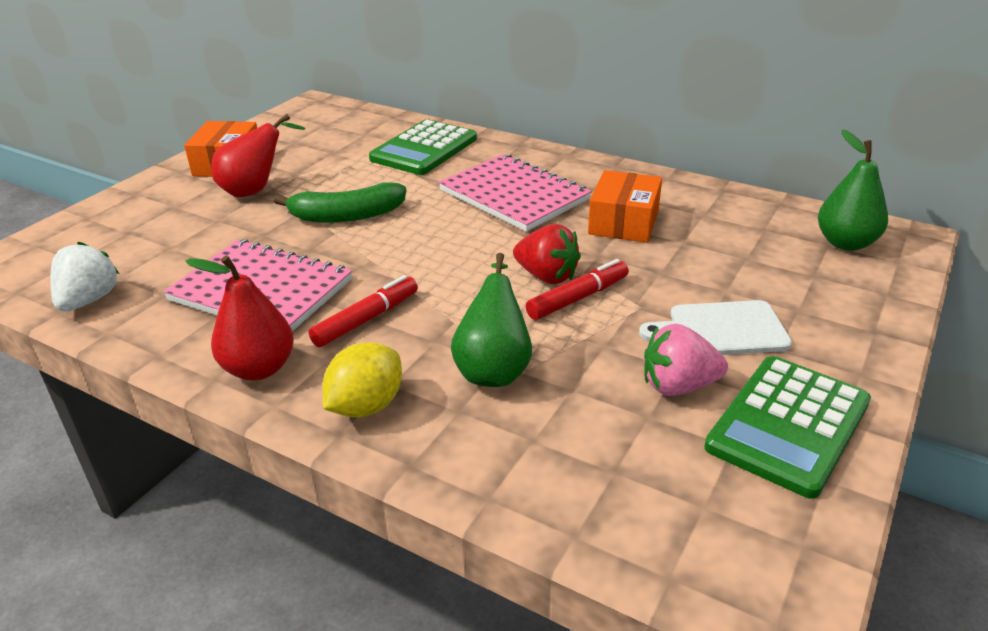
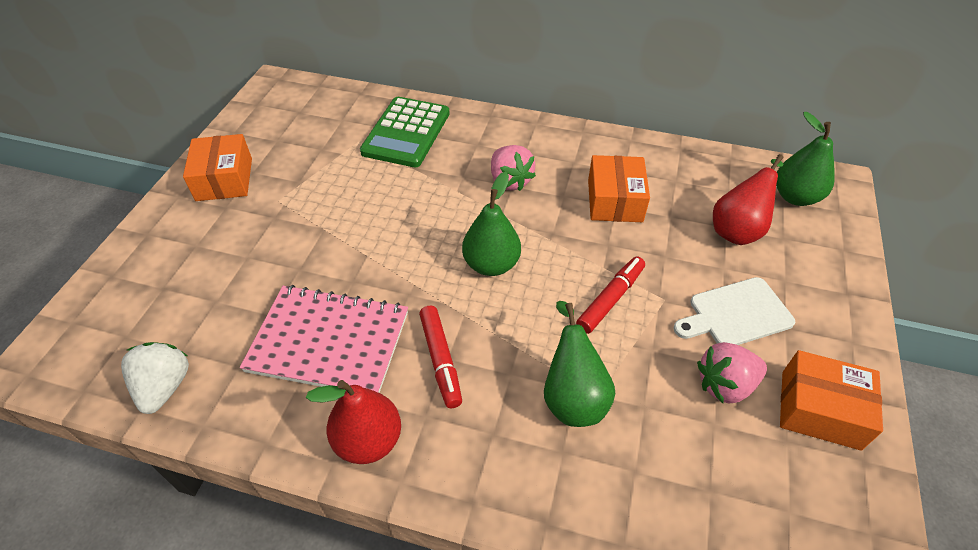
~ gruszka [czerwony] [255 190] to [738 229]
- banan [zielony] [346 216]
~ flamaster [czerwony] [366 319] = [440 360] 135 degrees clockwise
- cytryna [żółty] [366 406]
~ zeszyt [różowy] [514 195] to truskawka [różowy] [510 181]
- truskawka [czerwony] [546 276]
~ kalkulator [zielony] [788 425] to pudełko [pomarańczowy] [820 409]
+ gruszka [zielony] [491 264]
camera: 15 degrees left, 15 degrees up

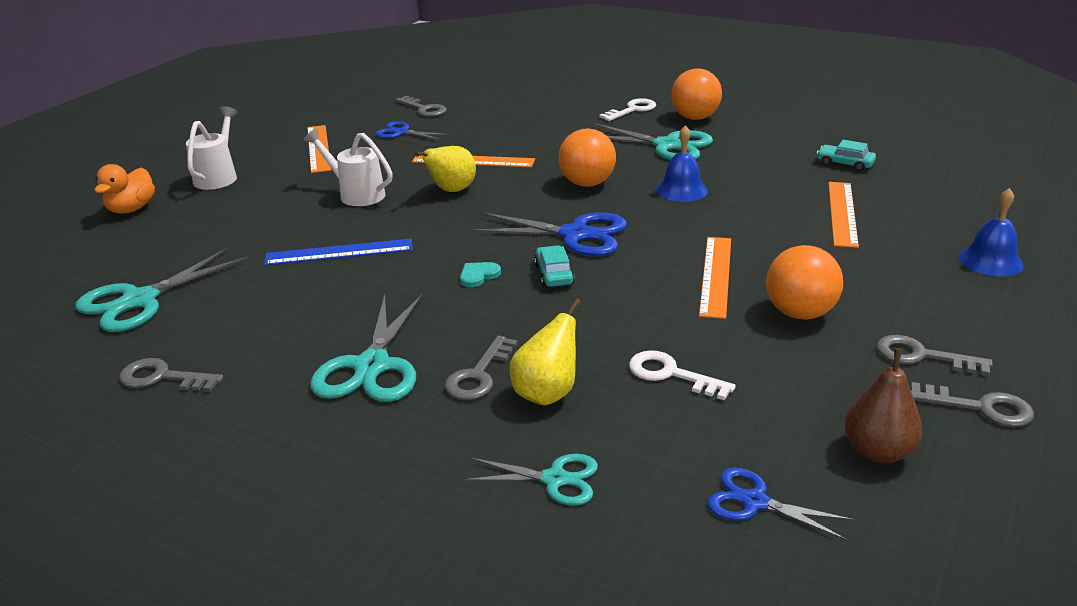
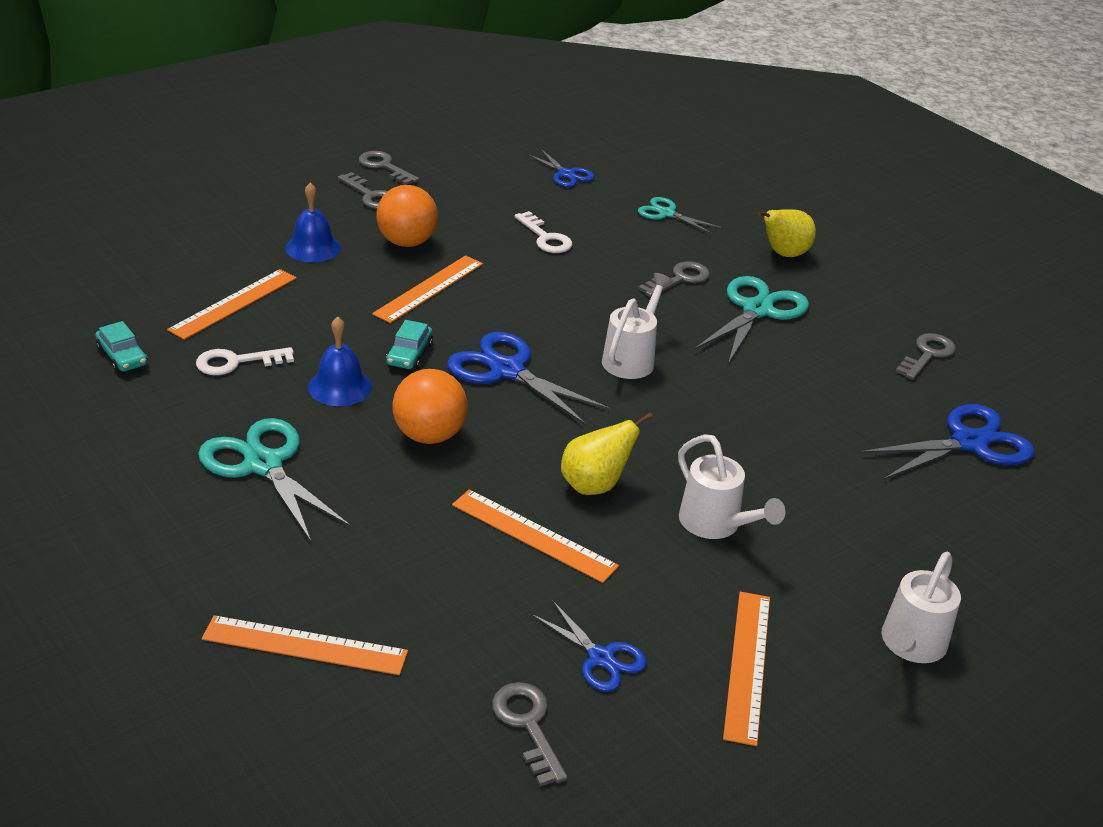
~ nożyczki [turkusowy] [140 300] to nożyczki [niebieski] [968 443]
- kaczka [pomarańczowy] [131 209]
~ klucz [szary] [162 378] = [927 354] 90 degrees counterclockwise
- linijka [niebieski] [339 252]
~ serce [turkusowy] [478 275] to konewka [biały] [631 358]
~ gruszka [żółty] [547 393] to [783 254]
~ samochód [turkusowy] [554 274] to [409 354]
~ klucz [biały] [632 110] to [236 362]
- piłka [pomarańczowy] [695 118]
- gruszka [brązowy] [877 452]
~ dzwonek [niebieski] [990 261] to [313 248]
+ linijka [pomarańczowy] [305 646]
camera: 160 degrees left, 5 degrees up

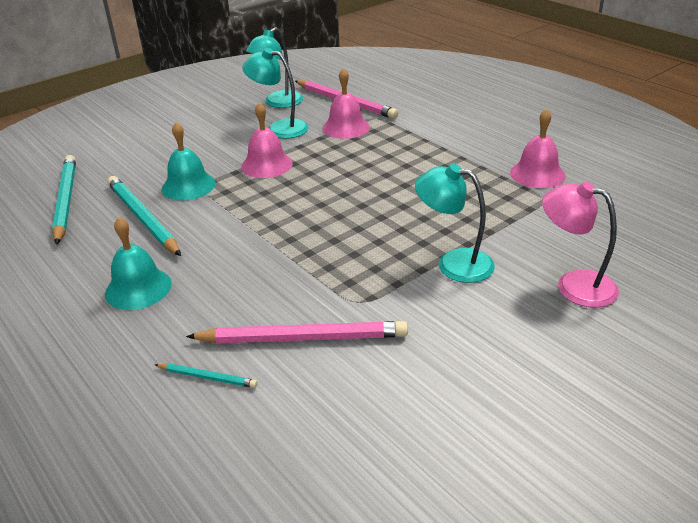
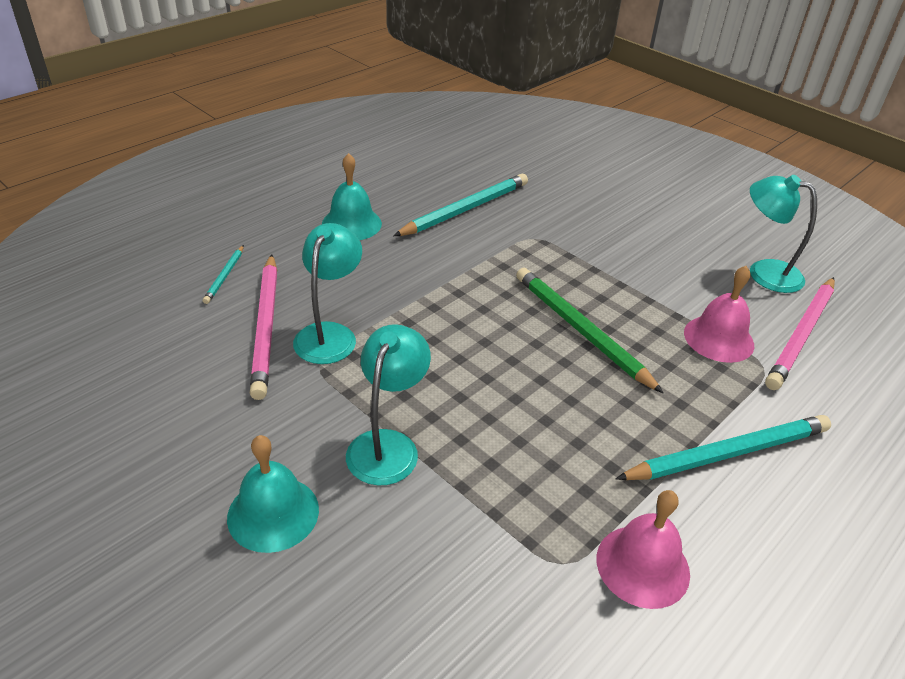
~ ołówek [turkusowy] [66 201] to [727 453]
~ dzwonek [turkusowy] [188 186] to [273 513]
- dzwonek [różowy] [267 165]
~ lampka [turkusowy] [279 128] to [330 334]
- lampka [różowy] [574 285]
+ ołówek [zielony] [581 331]
camera: 80 degrees right, 5 degrees up

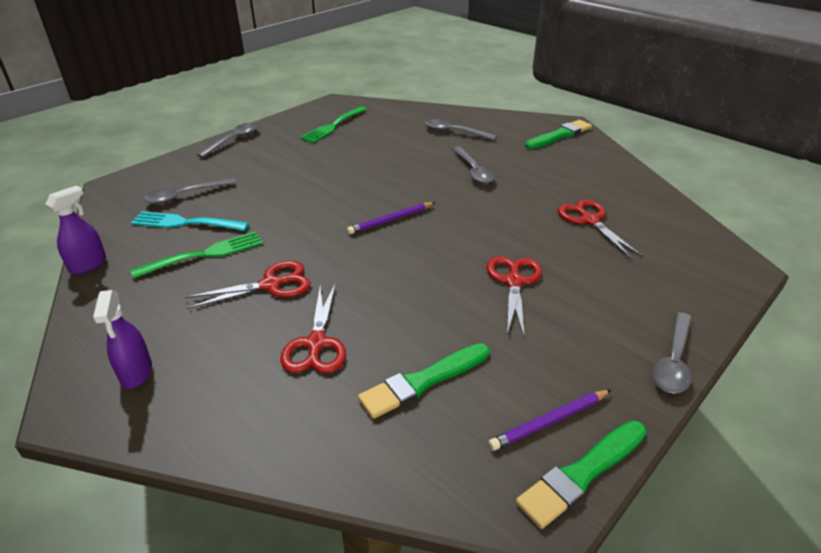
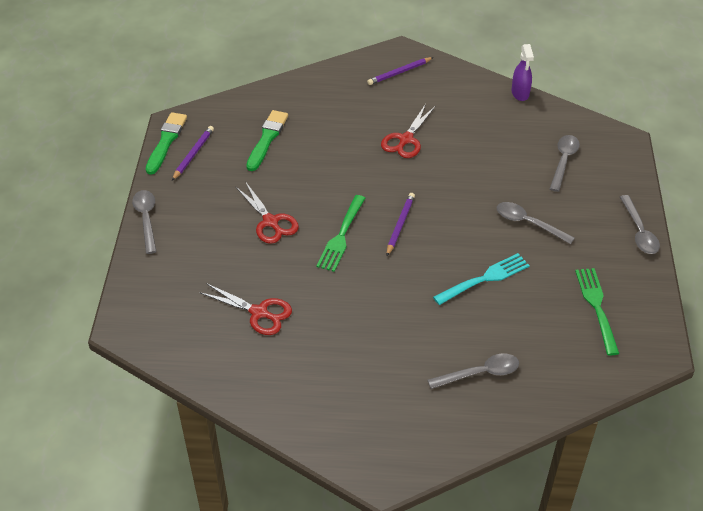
~ spryskiwacz [fioletowy] [136 373] to ołówek [fioletowy] [399 73]
~ widelec [zielony] [204 255] to [341 235]
~ widelec [turkusowy] [186 223] to [484 279]
- nożyczki [czerwony] [316 343]
~ łyżka [szary] [474 171] to [528 223]
- pędzel [zielony] [559 135]
camera: 140 degrees right, 10 degrees up

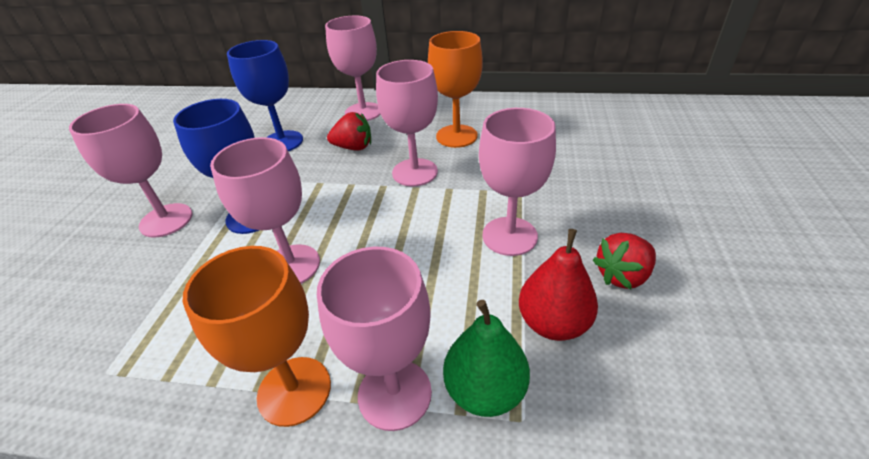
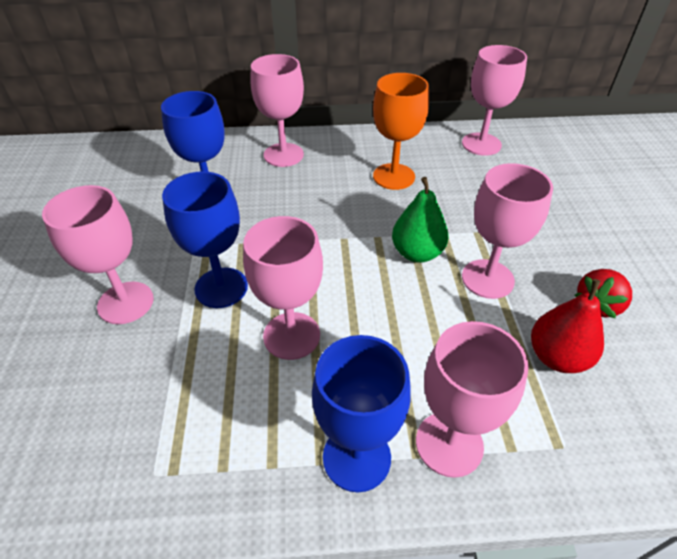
~ kielich [pomarańczowy] [294 390] to kielich [niebieski] [356 457]
- truskawka [czerwony] [353 147]
~ kielich [różowy] [415 172] to [481 144]
~ gruszka [zielony] [485 390] to [417 253]
camera: 15 degrees left, 5 degrees up

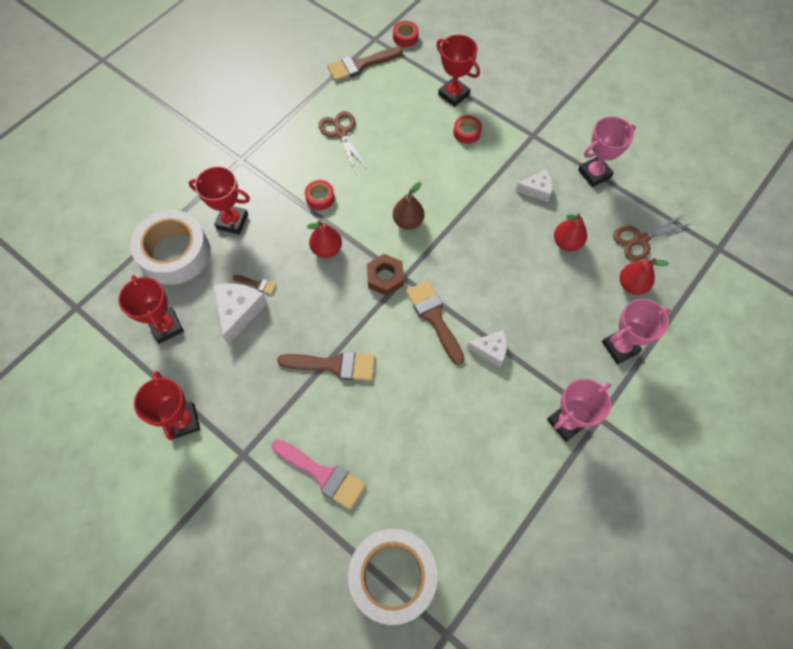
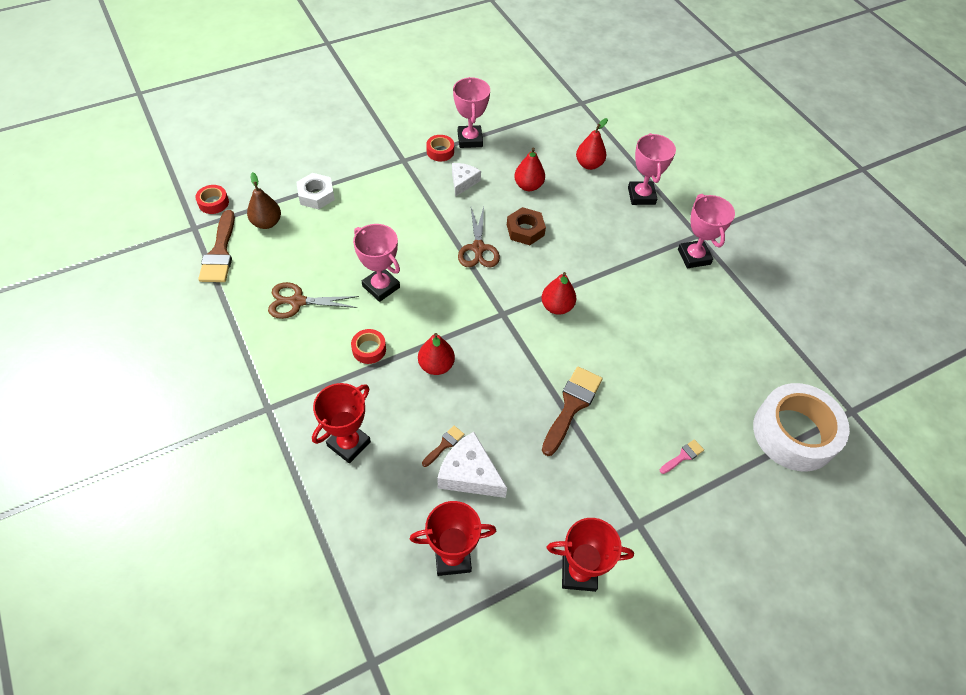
- taśma klejąca [biały] [175 253]
~ pędzel [różowy] [323 475] = [683 456] x0.49
~ nakrętka [brązowy] [385 277] to [525 230]
~ gruszka [brązowy] [408 221] to [267 223]
~ pędzel [brązowy] [434 317] to gruszka [czerwony] [557 307]
~ puchar [czerwony] [453 94] to nakrętka [biały] [316 195]
~ taśma klejąca [czerwony] [467 132] to [440 151]
- ser [biały] [491 350]
~ nożyczki [brązowy] [640 240] to [478 249]
+ puchar [różowy] [381 287]
camera: 70 degrees left, 10 degrees down

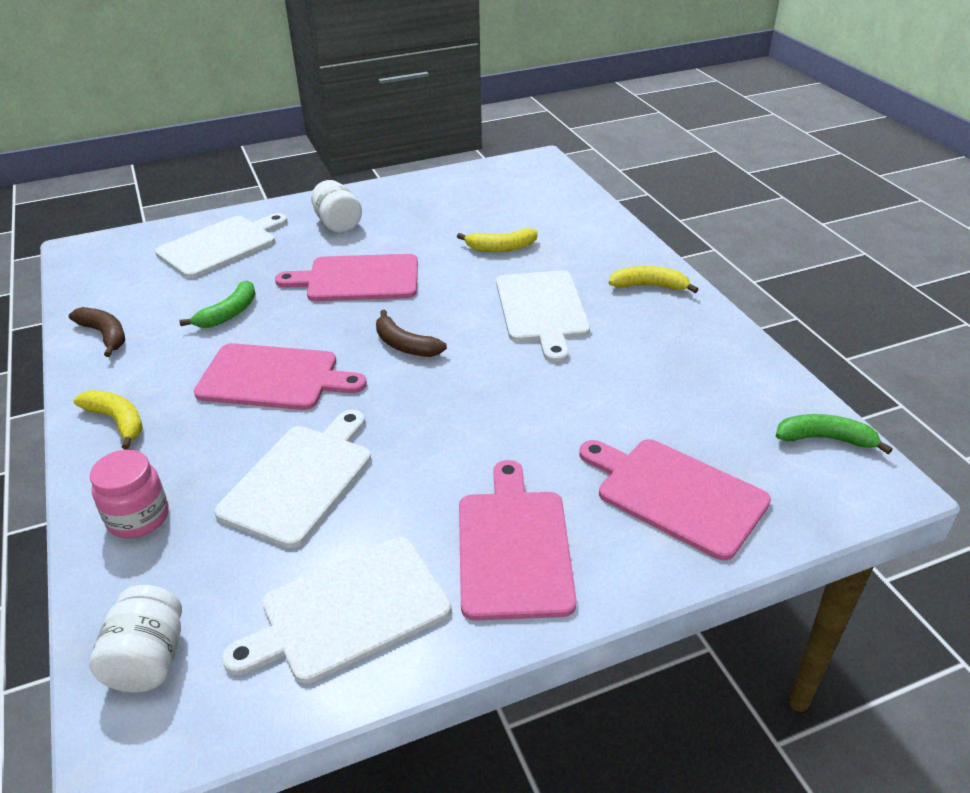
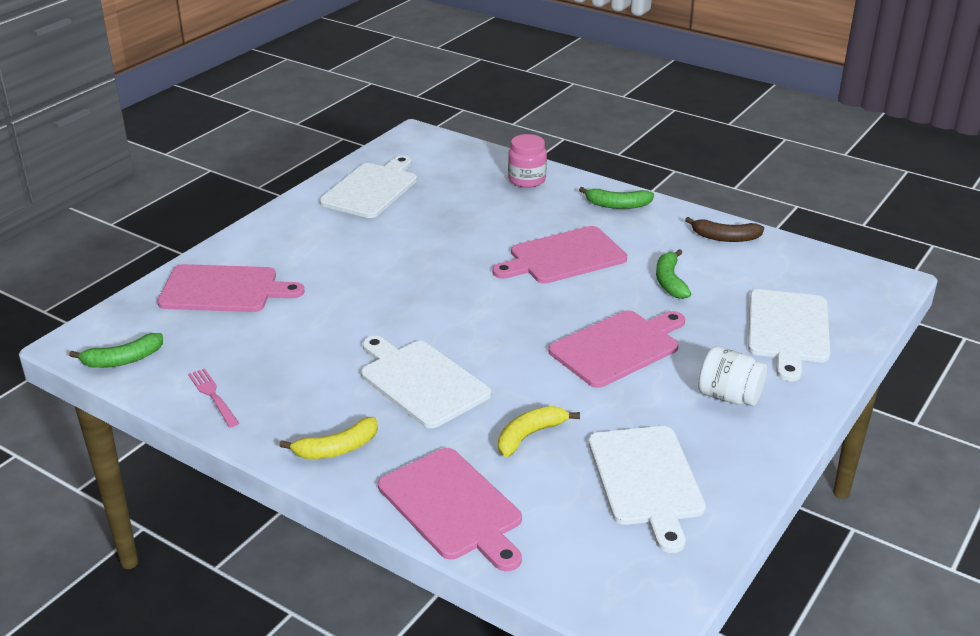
~ banan [żółty] [117 421] to banan [zielony] [617 205]
- słoik [biały] [148 660]
~ deska do krojenia [biały] [301 480] to [646 480]
- banan [brązowy] [405 345]
~ deska do krojenia [różowy] [514 547] to [453 507]
+ widelec [różowy] [212 395]
camera: 145 degrees right, 5 degrees down

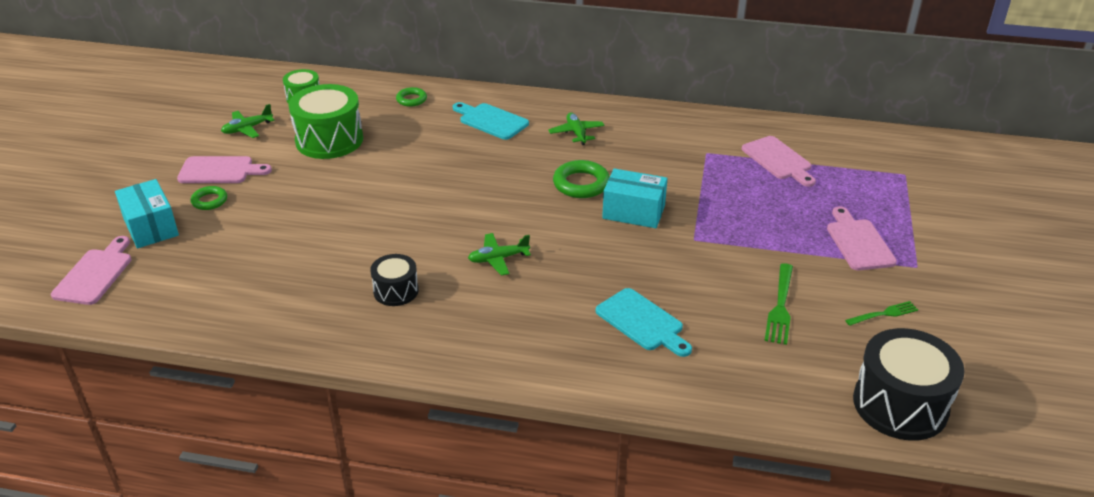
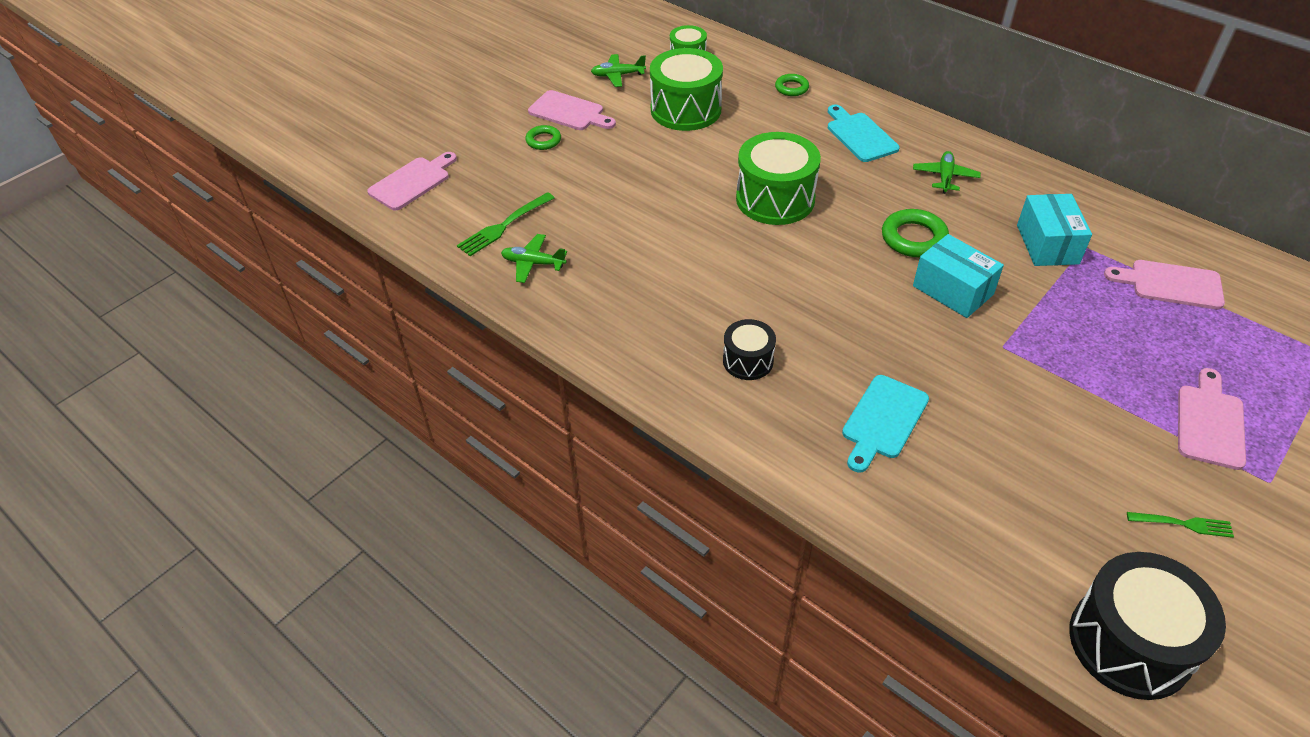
~ pudełko [turkusowy] [151 227] to [1047 244]
~ bęben [czarny] [396 291] to [748 361]
~ samolot [zielony] [498 259] to [533 263]
~ deska do krojenia [turkusowy] [642 322] = [883 420] 45 degrees clockwise
~ deska do krojenia [różowy] [778 160] = [1171 284] 105 degrees clockwise
~ widelec [zielony] [780 306] to [504 225]
+ bęben [zielony] [775 199]
camera: 30 degrees right, 10 degrees up

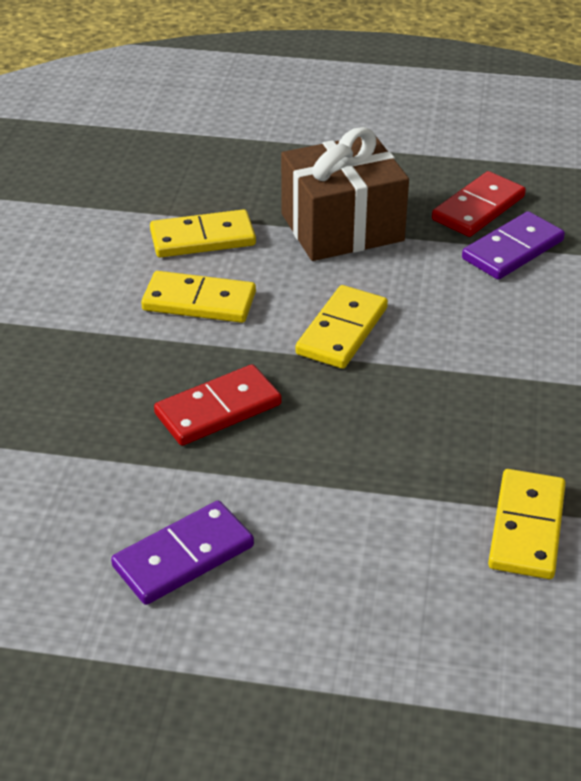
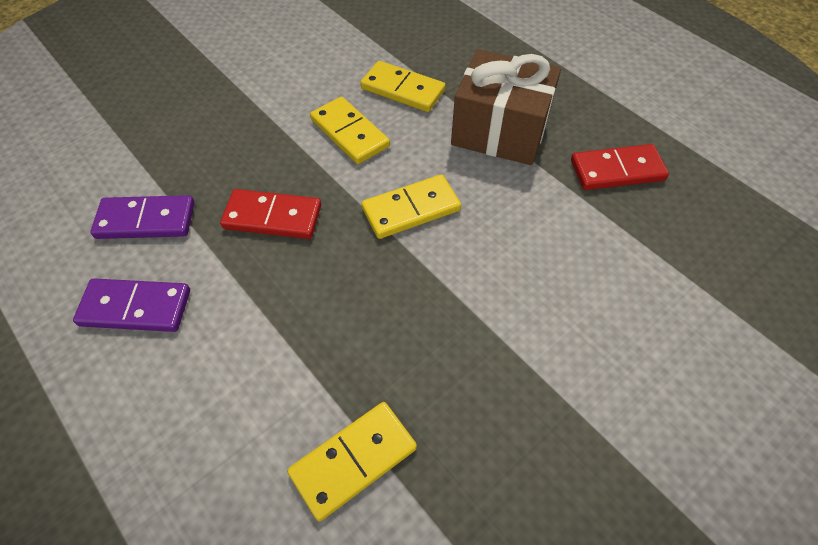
~ kostka domina [fioletowy] [513 250] to [146 220]
camera: 40 degrees right, 15 degrees up

